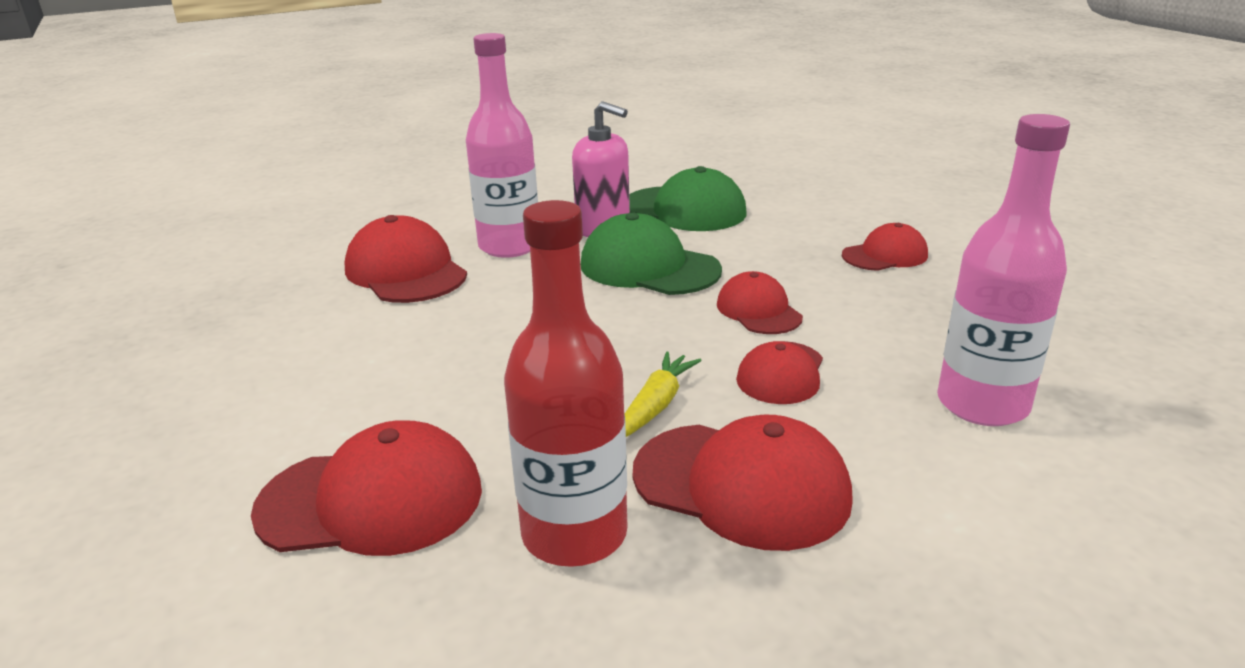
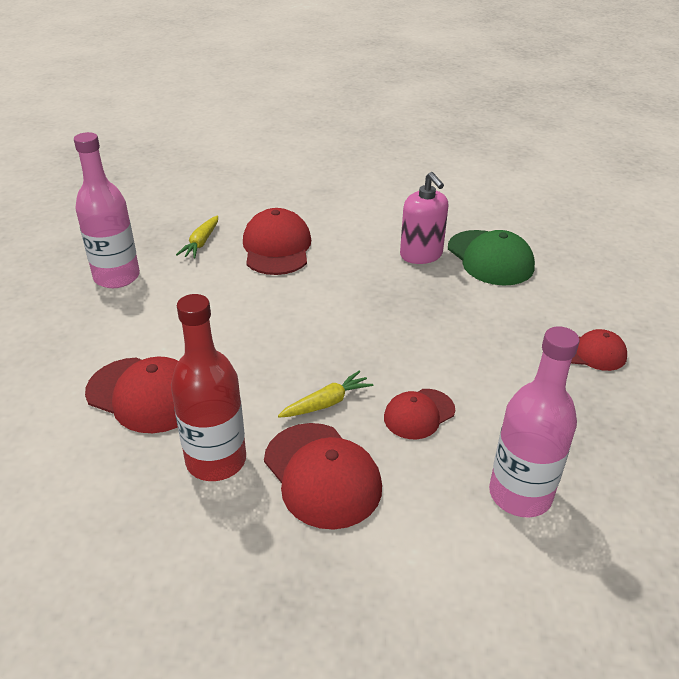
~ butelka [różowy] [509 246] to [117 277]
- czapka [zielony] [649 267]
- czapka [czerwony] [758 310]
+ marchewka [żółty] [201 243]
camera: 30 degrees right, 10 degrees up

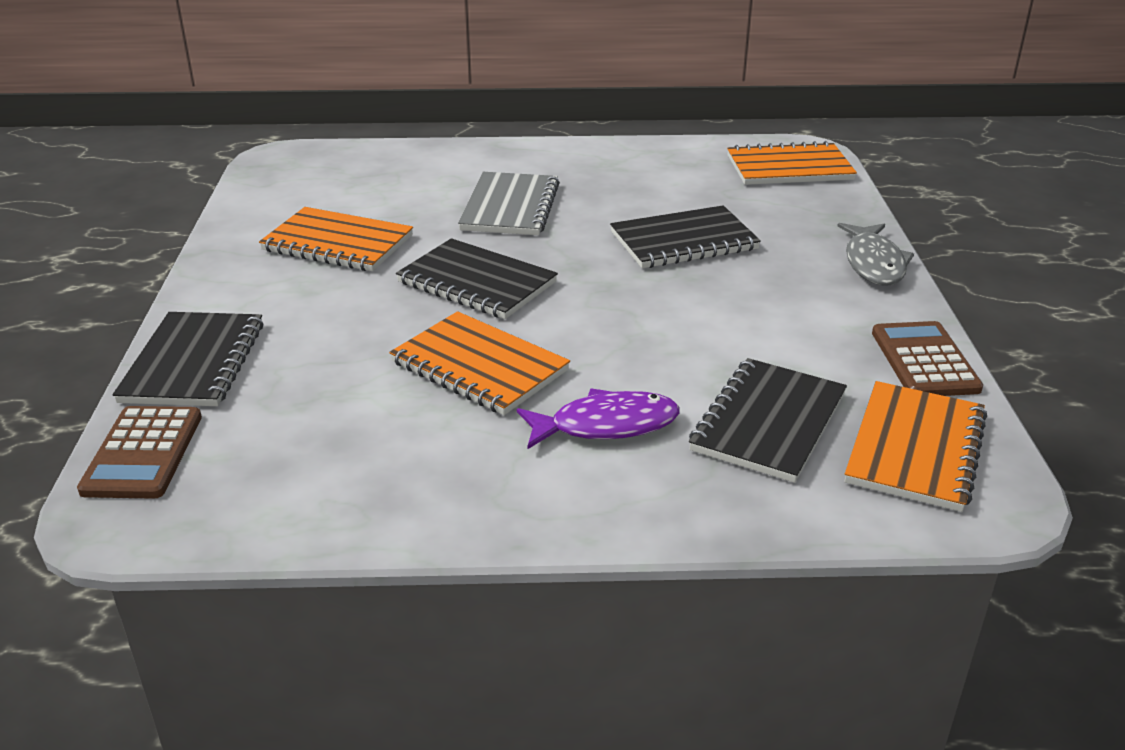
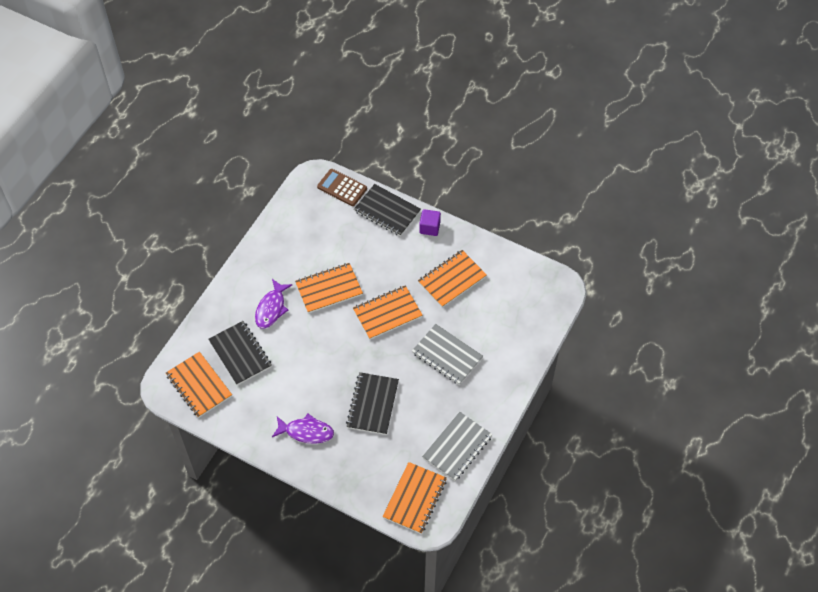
~ zeszyt [czarny] [477 282] to zeszyt [pomarańczowy] [387 313]
- ryba [szary] [874 263]
- kalkulator [brązowy] [924 361]
+ ryba [fioletowy] [306 432]
+ sześcian [fioletowy] [429 227]
+ zeszyt [szary] [457 447]
camera: 120 degrees right, 25 degrees up

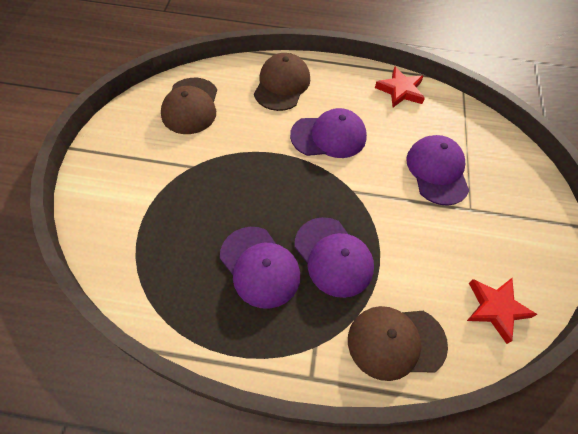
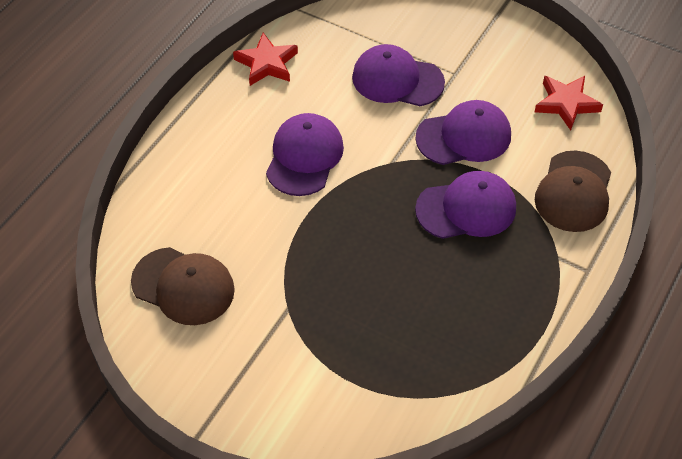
~ czapka [fioletowy] [260 267] to [464 136]
- czapka [brązowy] [282 85]
camera: 65 degrees left, 5 degrees down

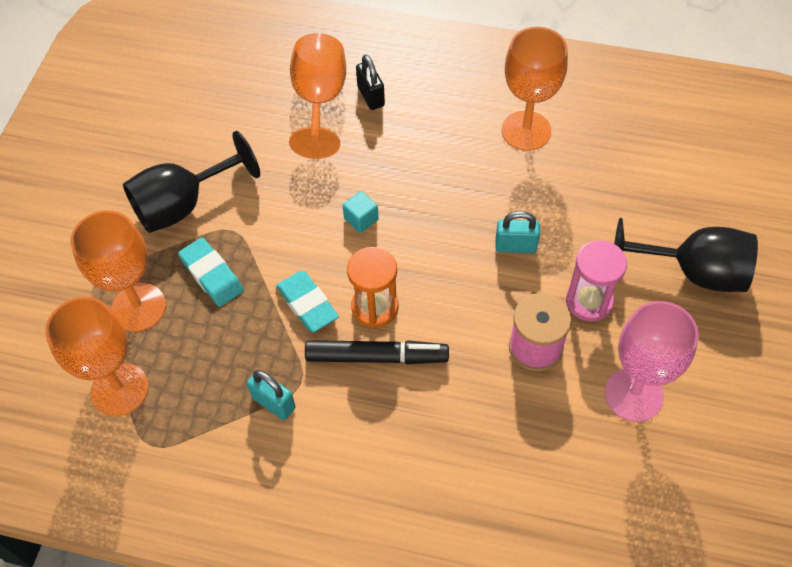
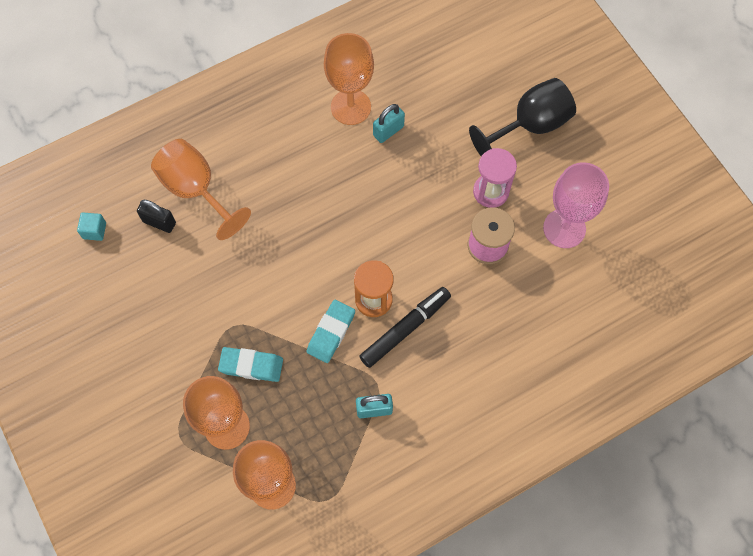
- kielich [czarny] [183 205]
~ gumka do mazania [turkusowy] [307 304] = [331 332] 75 degrees counterclockwise
~ sześcian [turkusowy] [361 219] to [94 230]
~ kłódka [czarny] [371 96] to [159 222]
~ kłódka [turkusowy] [515 246] to [388 131]
camera: 45 degrees left, 10 degrees up

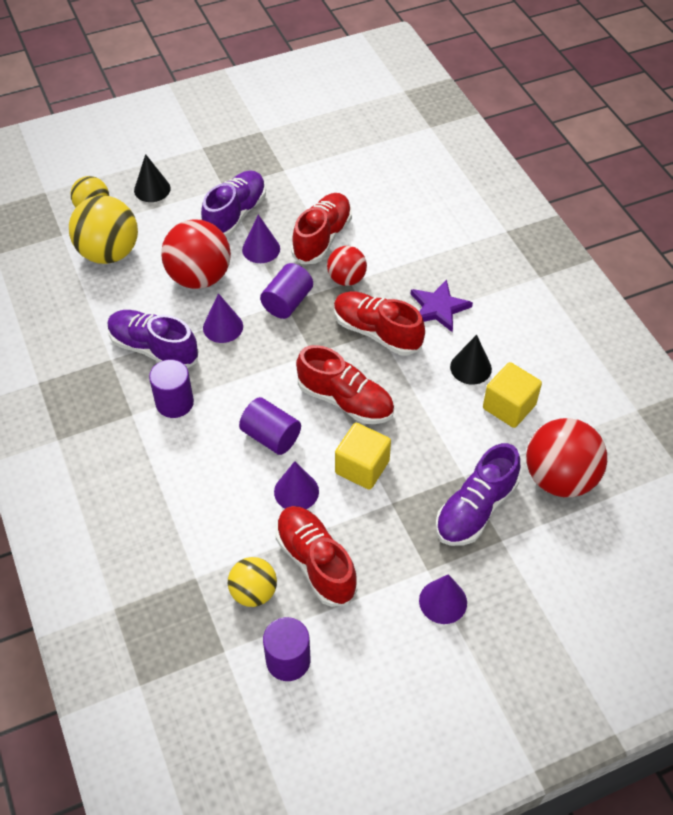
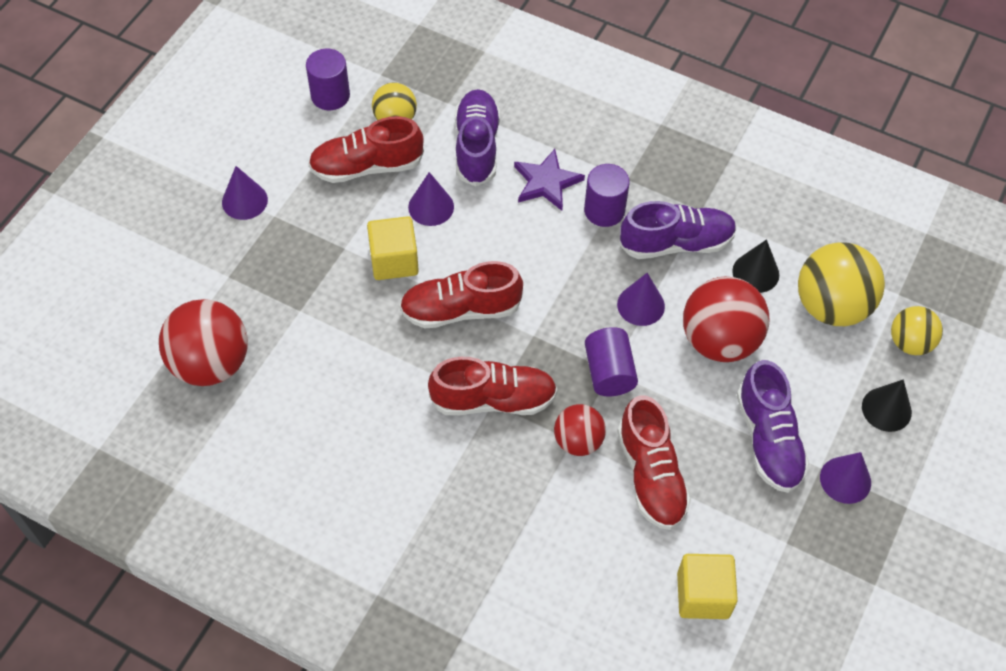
- walec [fioletowy] [271 436]
~ stożek [fioletowy] [261 249] to [845 480]
~ but [czerwony] [316 562] = [367 166] 150 degrees clockwise
~ gwiazda [fioletowy] [438 308] to [546 182]
~ but [fioletowy] [475 509] to [476 147]
~ stożek [czarny] [470 367] to [755 273]
~ sześcian [żółty] [509 406] to [703 595]
camera: 140 degrees right, 5 degrees up

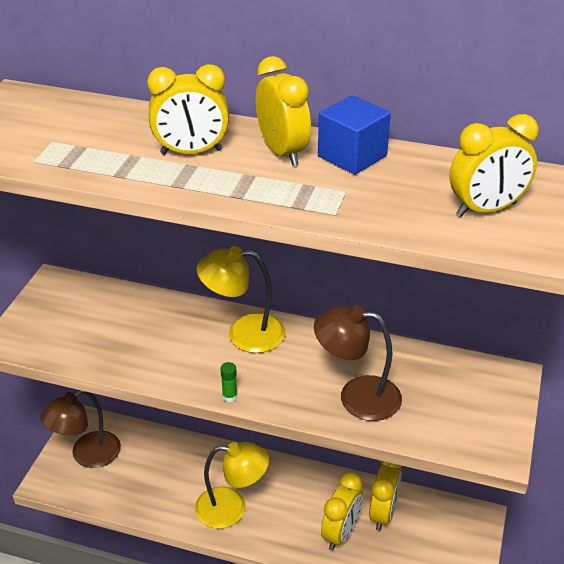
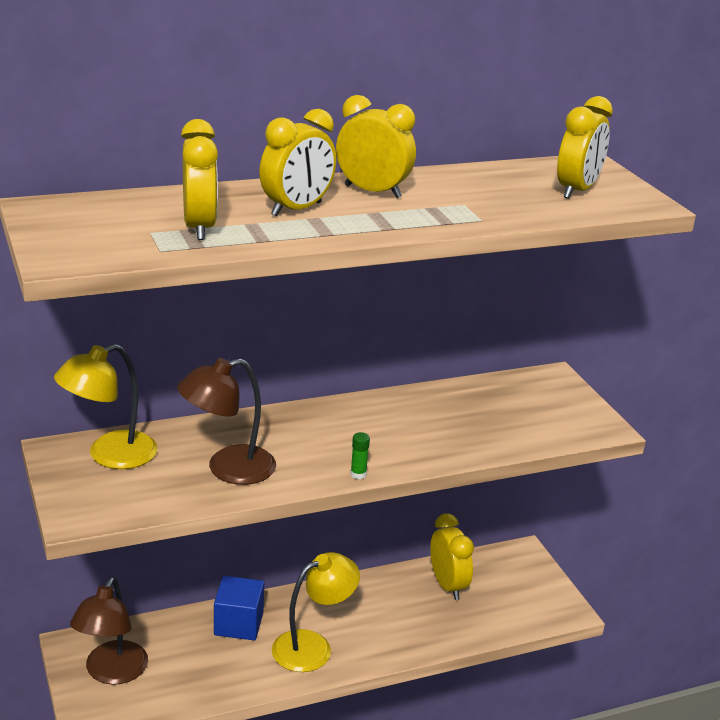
~ lampka [żółty] [243 333] to [110 455]
~ lampka [brązowy] [357 396] to [228 469]
~ sześcian [niebieski] [352 156] to [238 624]
~ budzik [żółty] [341 533] to [199 227]
camera: 40 degrees left, 10 degrees down

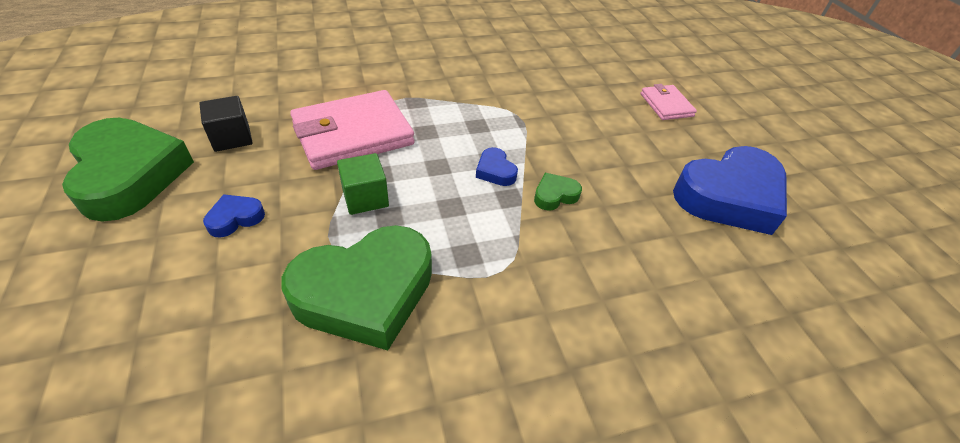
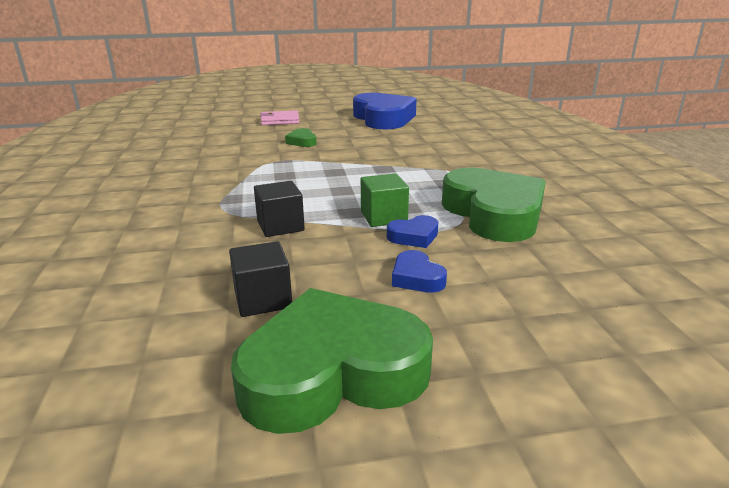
~ portfel [różowy] [353 134] to sześcian [czarny] [280 226]
~ serce [niebieski] [495 171] to [414 236]
~ serce [zielony] [555 195] to [302 142]
camera: 80 degrees left, 20 degrees down

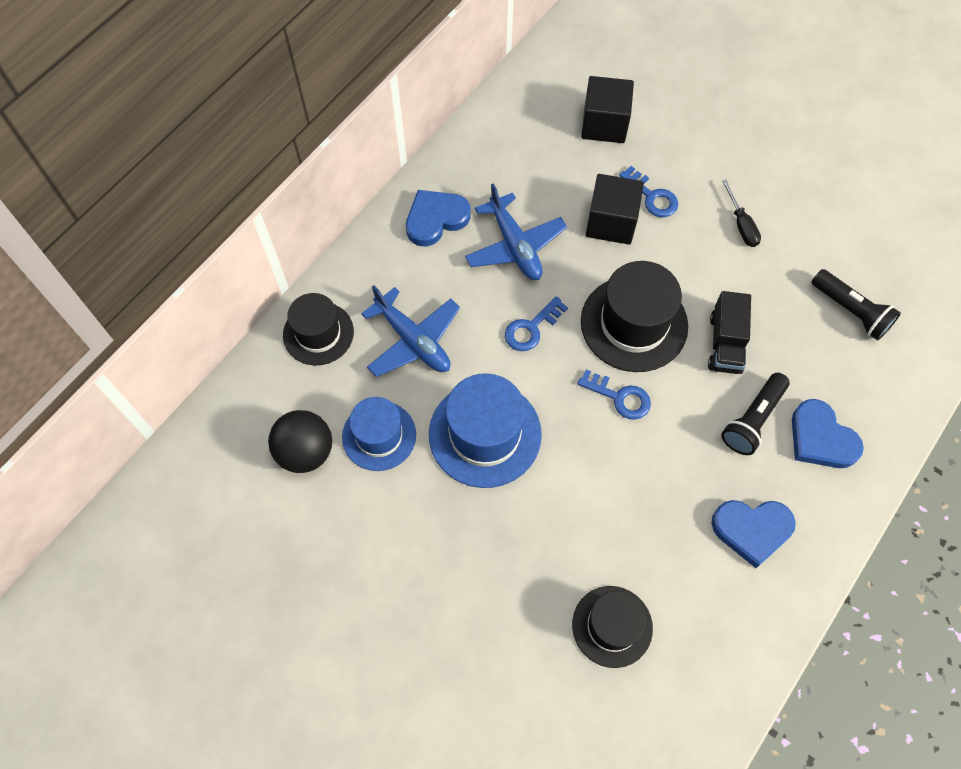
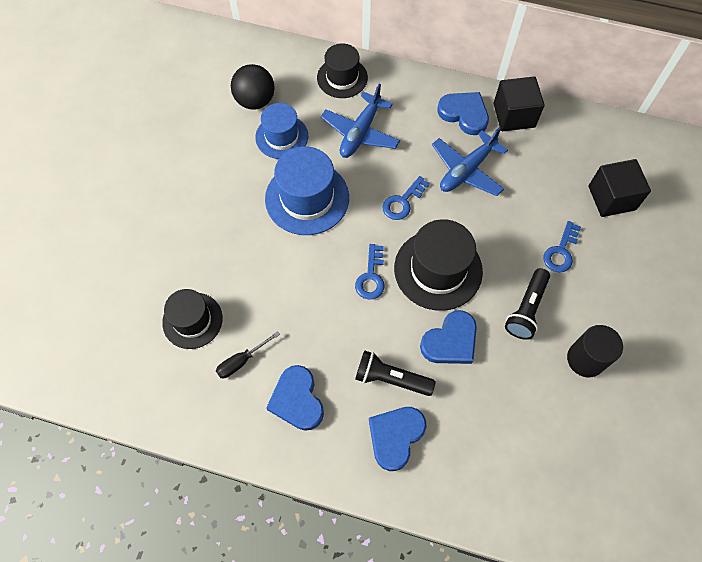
~ klucz [niebieski] [531 328] = [403 202] 75 degrees counterclockwise
~ sześcian [czarny] [611 222] to [514 115]
~ ciężarówka [czarny] [725 343] to serce [niebieski] [450 341]
~ śrubokręt [czarny] [741 225] to [241 361]
~ latarka [czarny] [851 311] to [526 309]
+ walec [czarny] [585 359]
camera: 70 degrees right, 0 degrees up

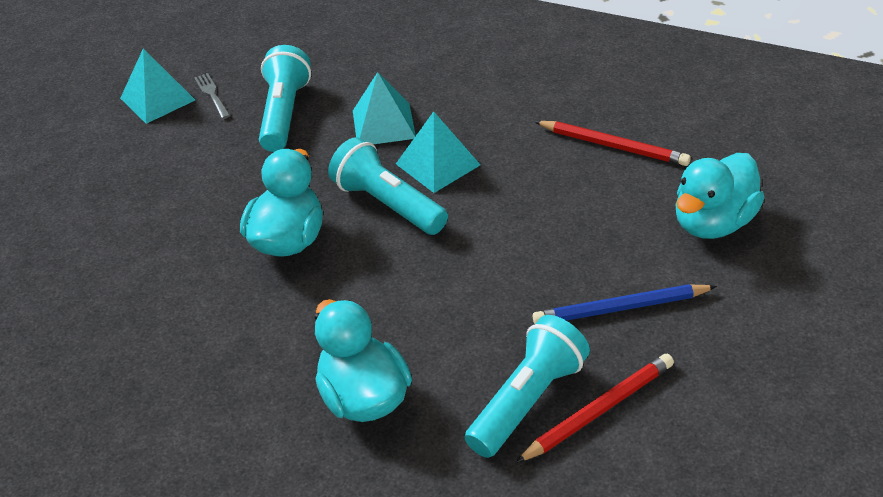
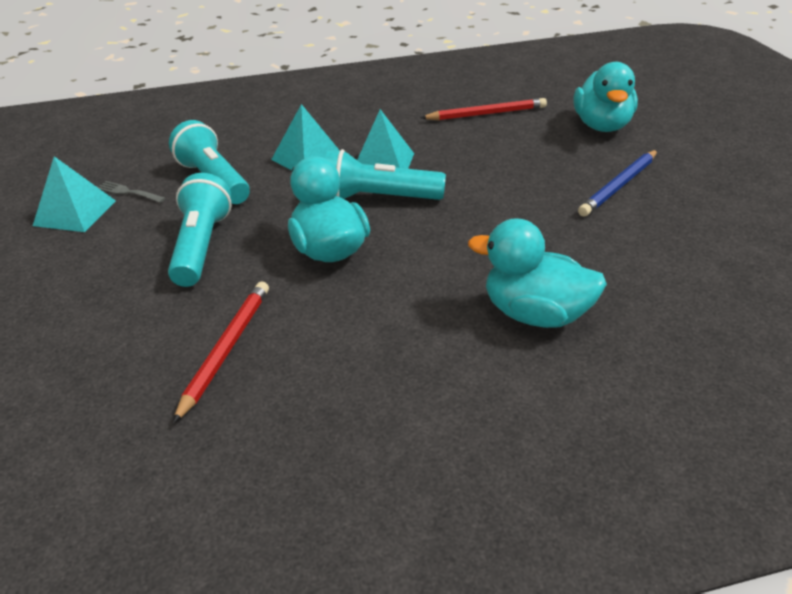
~ latarka [turkusowy] [528 400] to [202 246]
~ ołówek [czerwony] [598 410] to [226 349]
camera: 40 degrees left, 5 degrees down

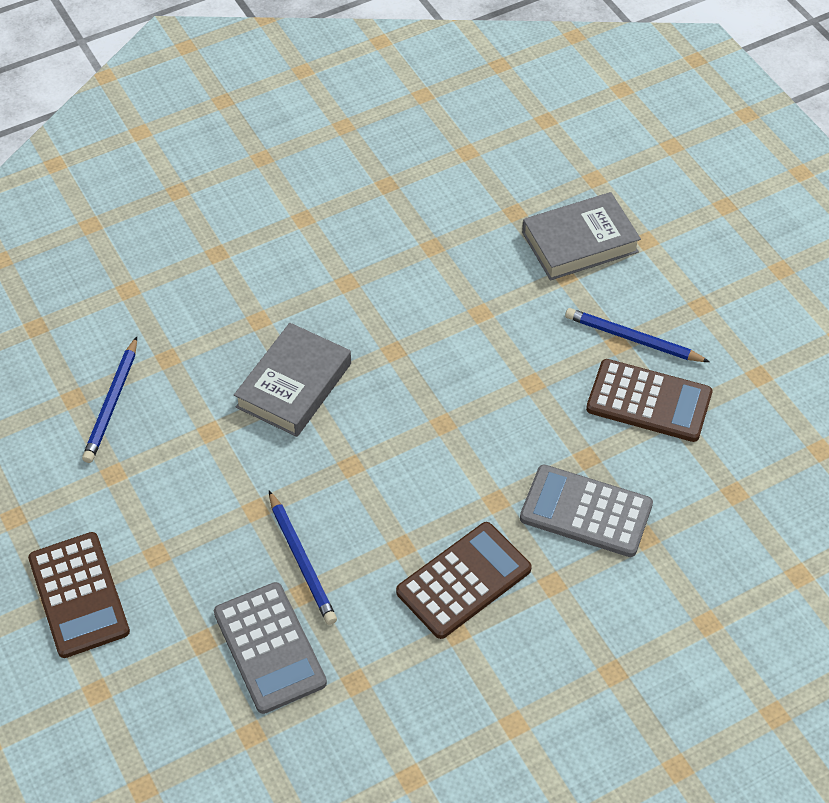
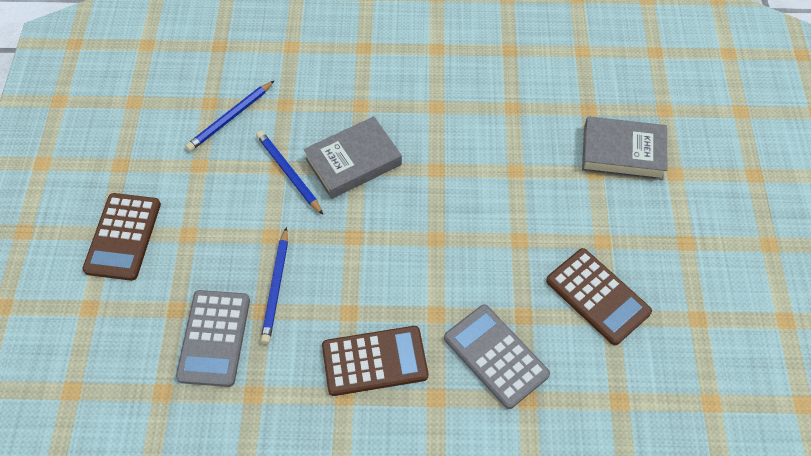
~ ołówek [niebieski] [633 339] to [289 173]
camera: 30 degrees right, 5 degrees up

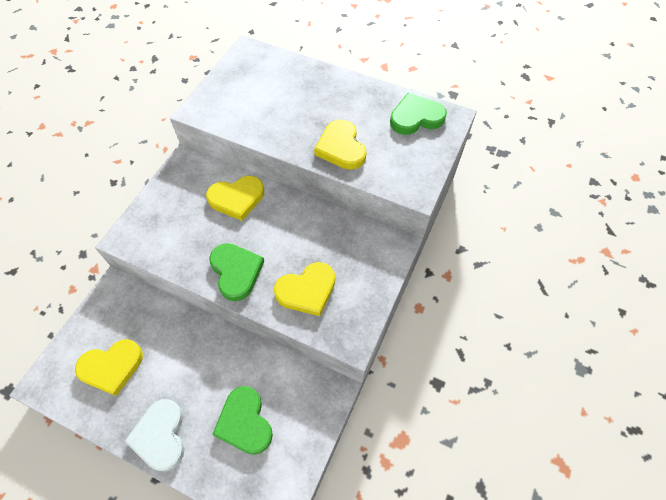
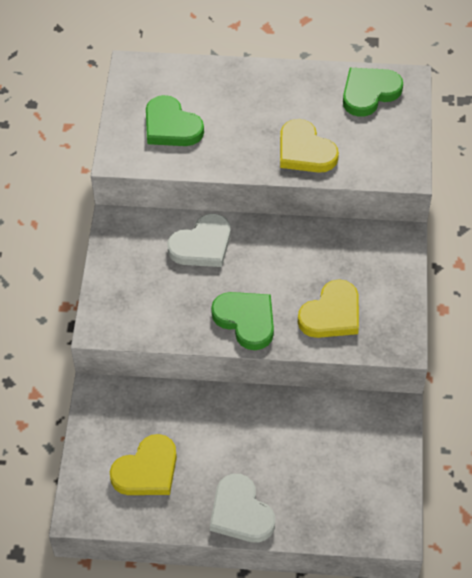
~ serce [żółty] [237 199] to serce [biały] [202 245]
~ serce [zielony] [245 422] to [171 126]
camera: 20 degrees left, 5 degrees down

